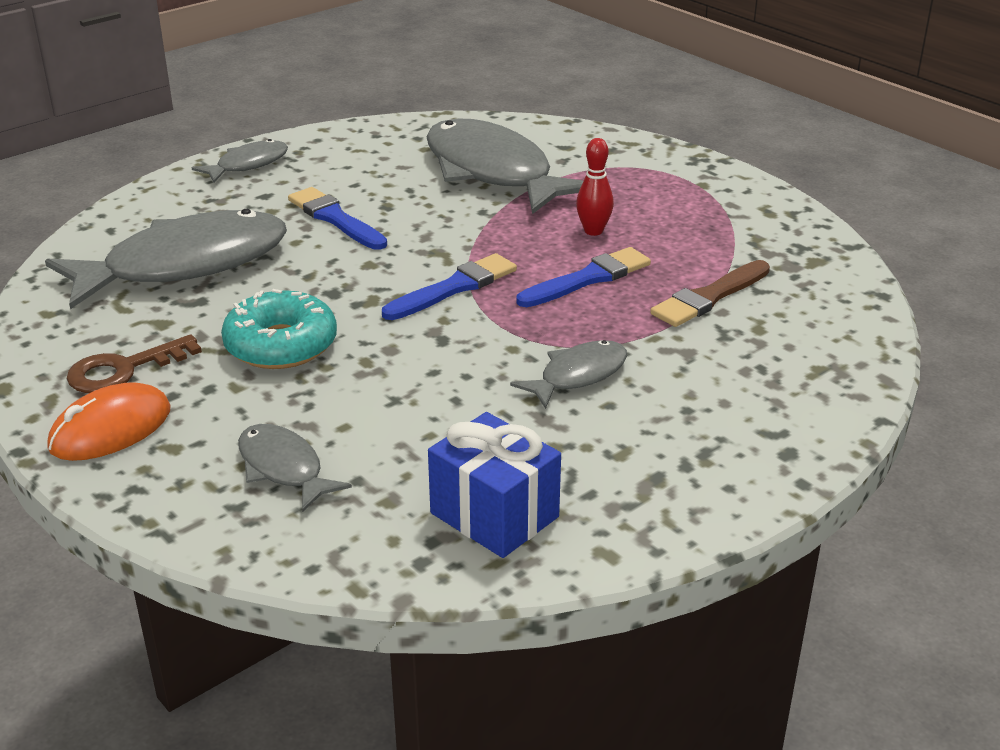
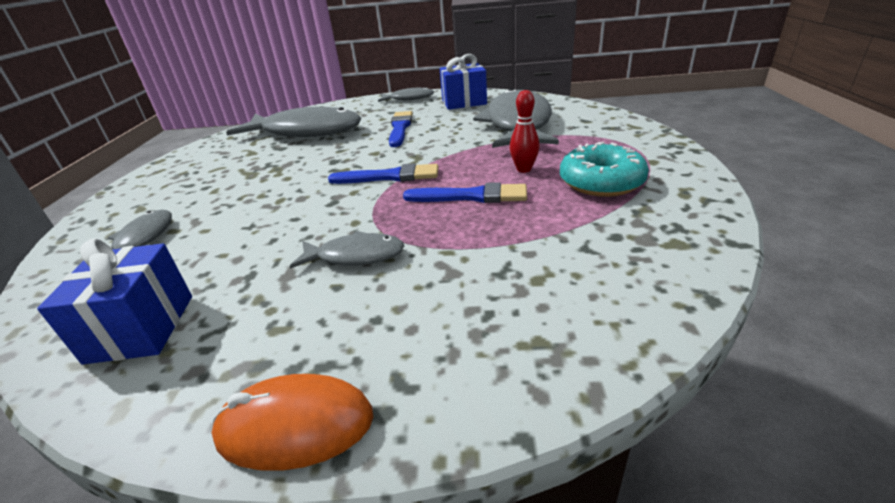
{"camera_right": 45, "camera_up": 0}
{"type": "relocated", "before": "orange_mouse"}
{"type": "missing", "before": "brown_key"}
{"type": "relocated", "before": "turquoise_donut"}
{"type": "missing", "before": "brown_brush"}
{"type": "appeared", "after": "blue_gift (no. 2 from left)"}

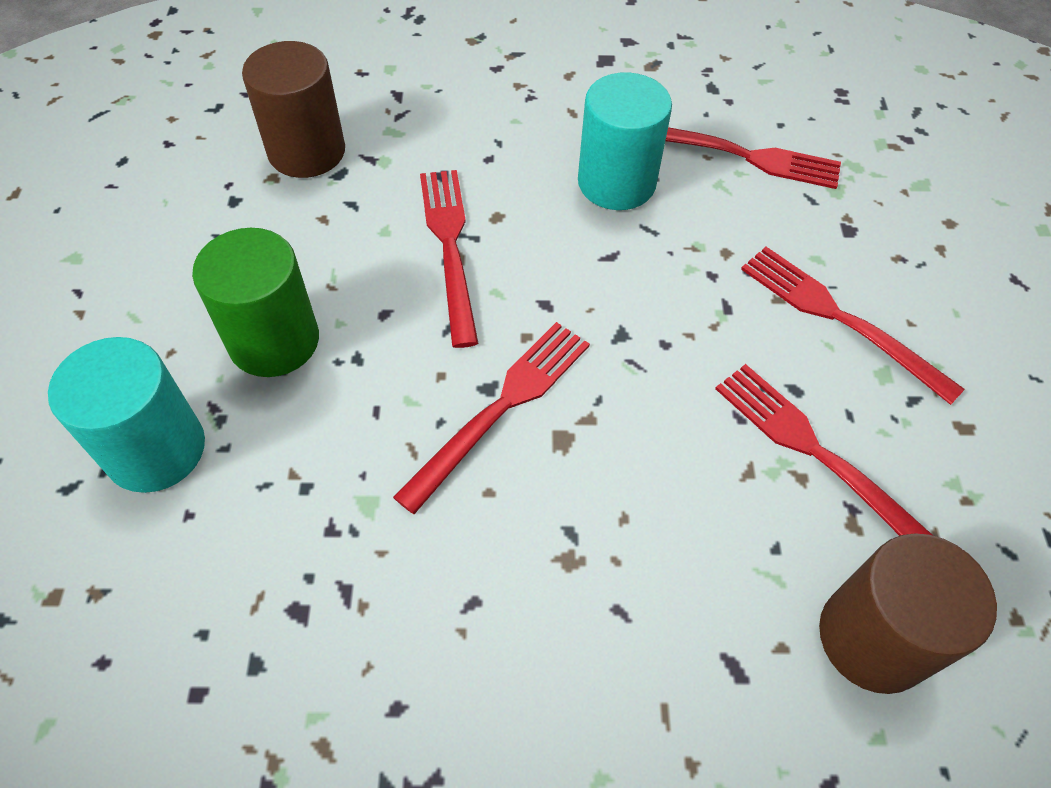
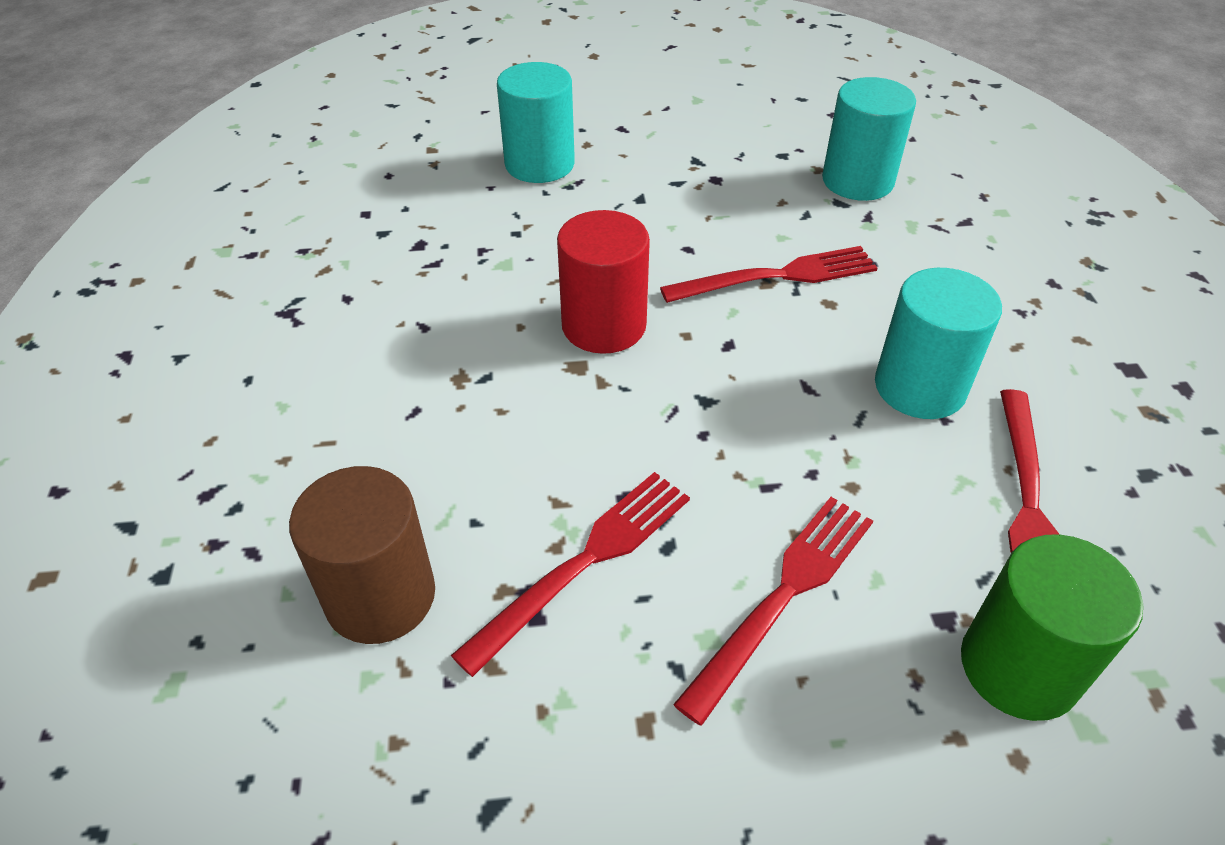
{"camera_right": 85, "camera_up": -10}
{"type": "relocated", "before": "green_cylinder"}
{"type": "colour", "before": "brown_cylinder (no. 1 from left)", "after": "turquoise_cylinder (no. 2 from left)"}
{"type": "exchanged", "before": "red_fork (no. 2 from left)", "after": "red_cylinder"}

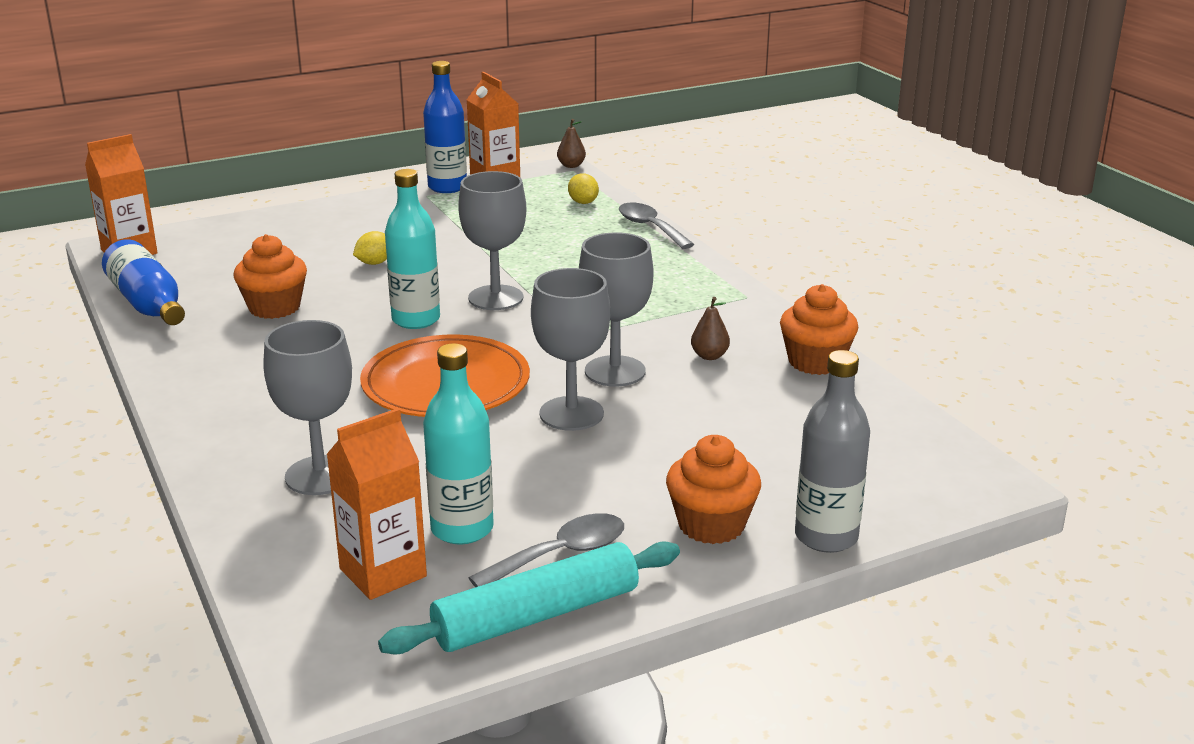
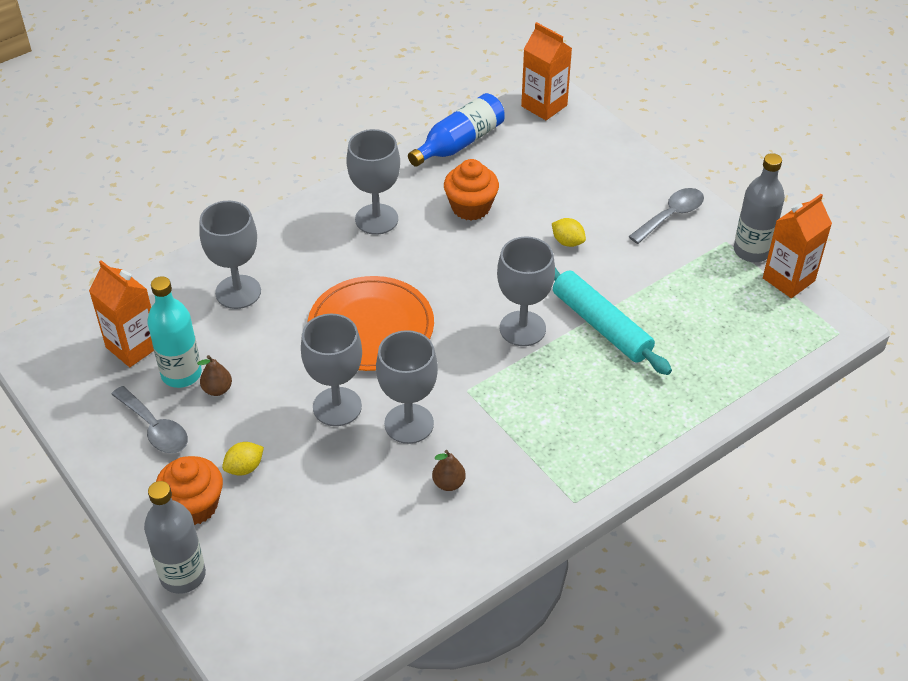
{"camera_right": 80, "camera_up": 20}
{"type": "relocated", "before": "turquoise_rolling_pin"}
{"type": "missing", "before": "turquoise_bottle (no. 1 from left)"}
{"type": "colour", "before": "blue_bottle (no. 2 from left)", "after": "grey_bottle (no. 2 from left)"}
{"type": "relocated", "before": "brown_pear (no. 1 from left)"}
{"type": "relocated", "before": "yellow_lemon (no. 2 from left in the first image)", "after": "yellow_lemon (no. 1 from left)"}
{"type": "relocated", "before": "grey_spoon (no. 2 from left)"}
{"type": "missing", "before": "orange_cupcake (no. 3 from left)"}
{"type": "appeared", "after": "grey_goblet (no. 3 from left)"}

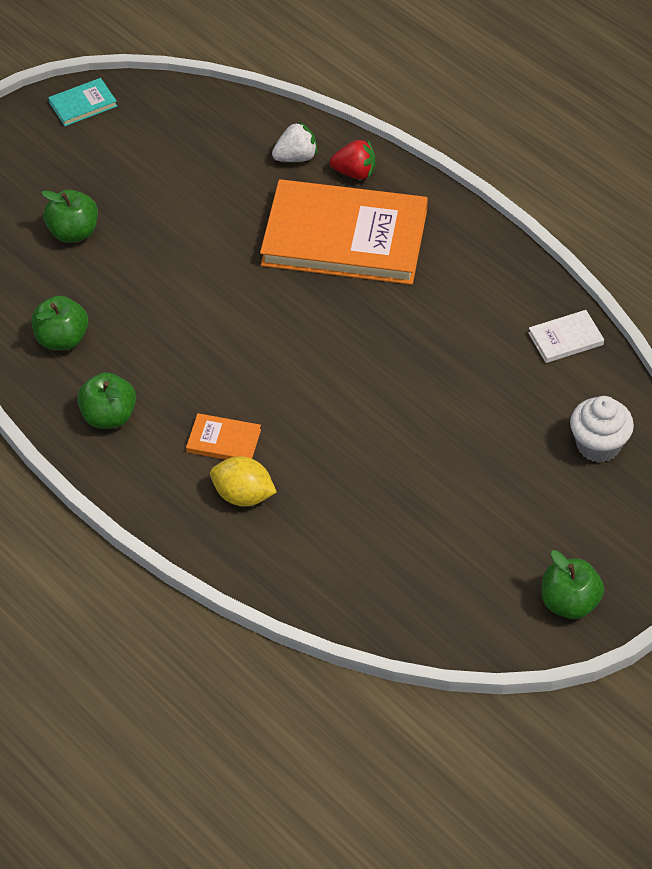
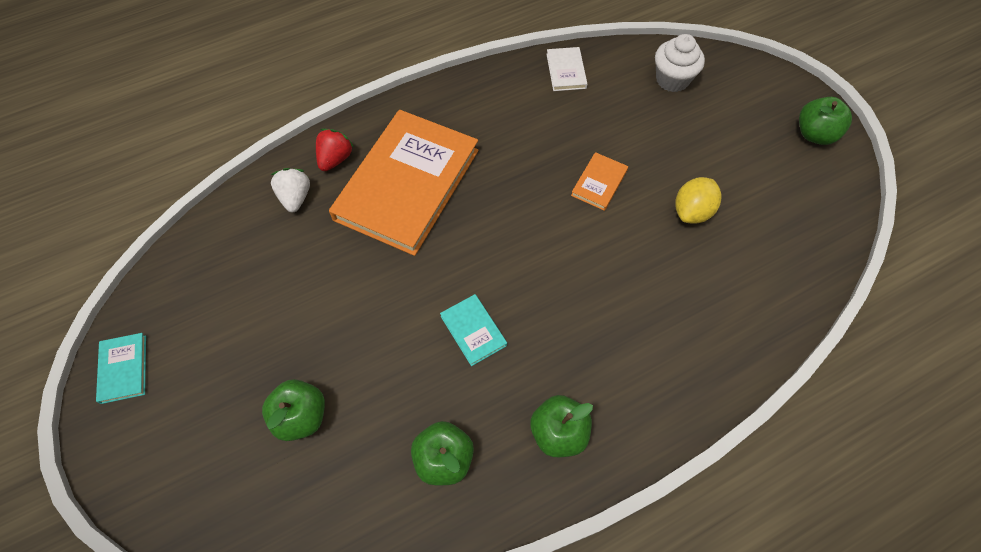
{"camera_right": -75, "camera_up": 10}
{"type": "relocated", "before": "orange_book (no. 1 from left in the first image)", "after": "orange_book (no. 2 from left)"}
{"type": "relocated", "before": "yellow_lemon"}
{"type": "appeared", "after": "turquoise_book (no. 2 from left)"}

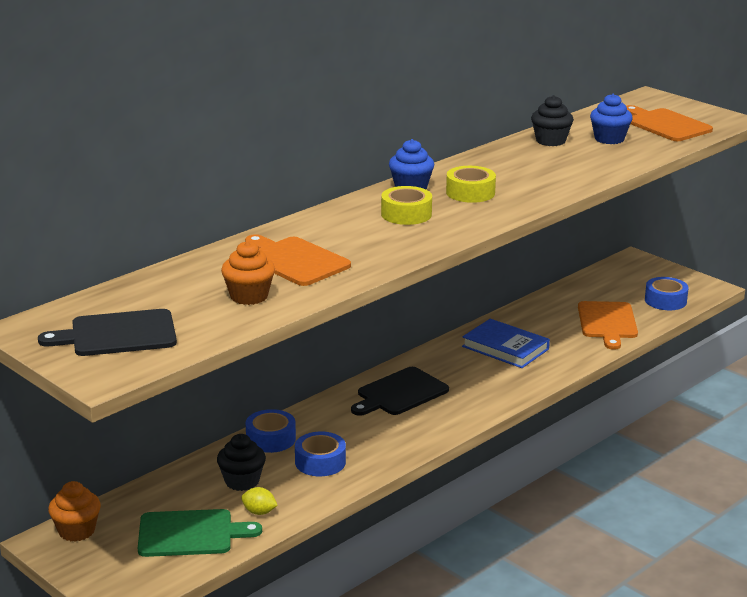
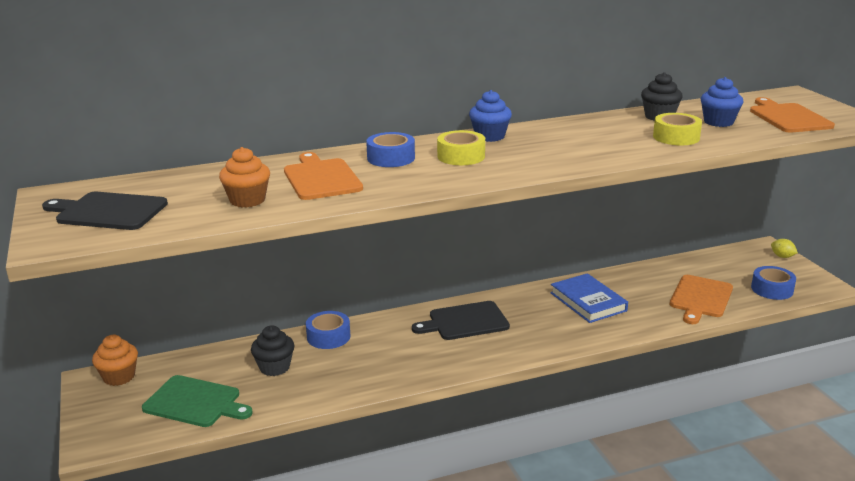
{"camera_right": 25, "camera_up": 0}
{"type": "relocated", "before": "yellow_lemon"}
{"type": "relocated", "before": "blue_tape (no. 2 from left)"}
{"type": "relocated", "before": "yellow_tape (no. 2 from left)"}

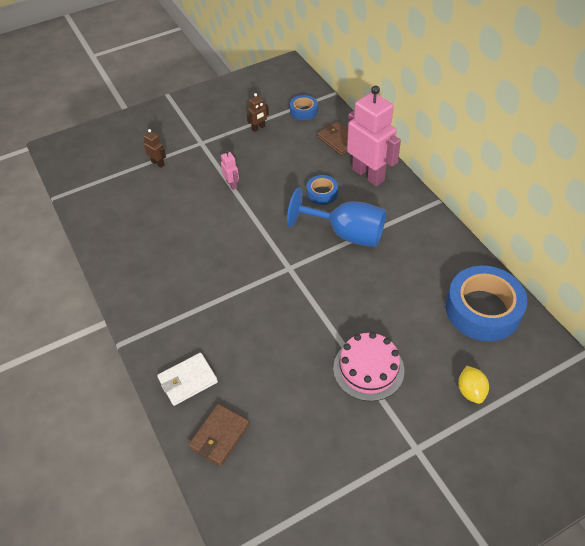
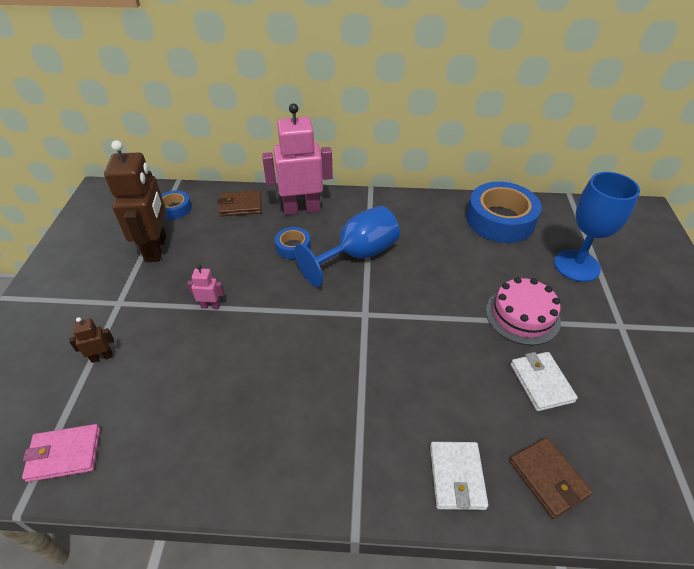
{"camera_right": -60, "camera_up": -5}
{"type": "size", "before": "brown_robot (no. 2 from left)", "scale": 2.36}
{"type": "exchanged", "before": "yellow_lemon", "after": "blue_goblet (no. 2 from left)"}
{"type": "appeared", "after": "pink_wallet"}
{"type": "appeared", "after": "white_wallet (no. 2 from left)"}

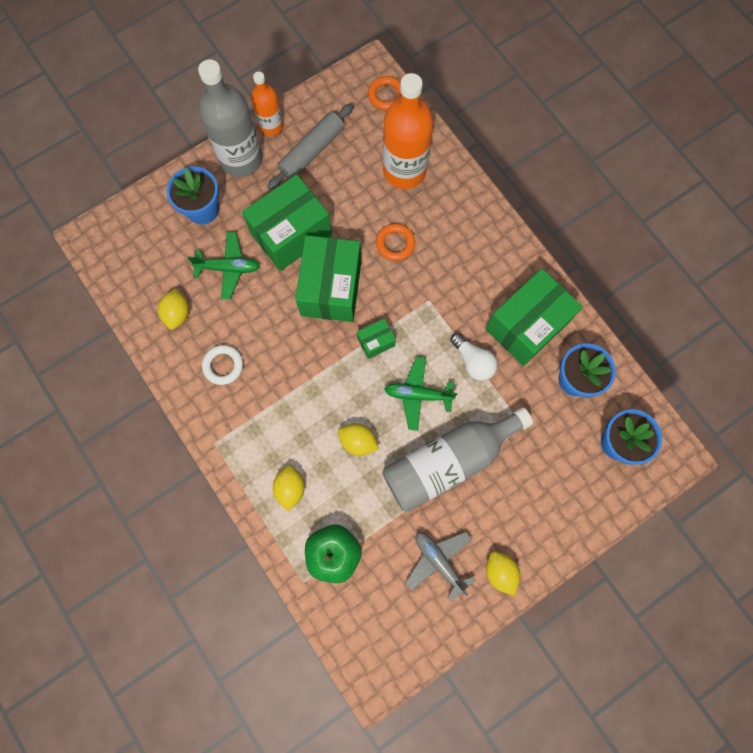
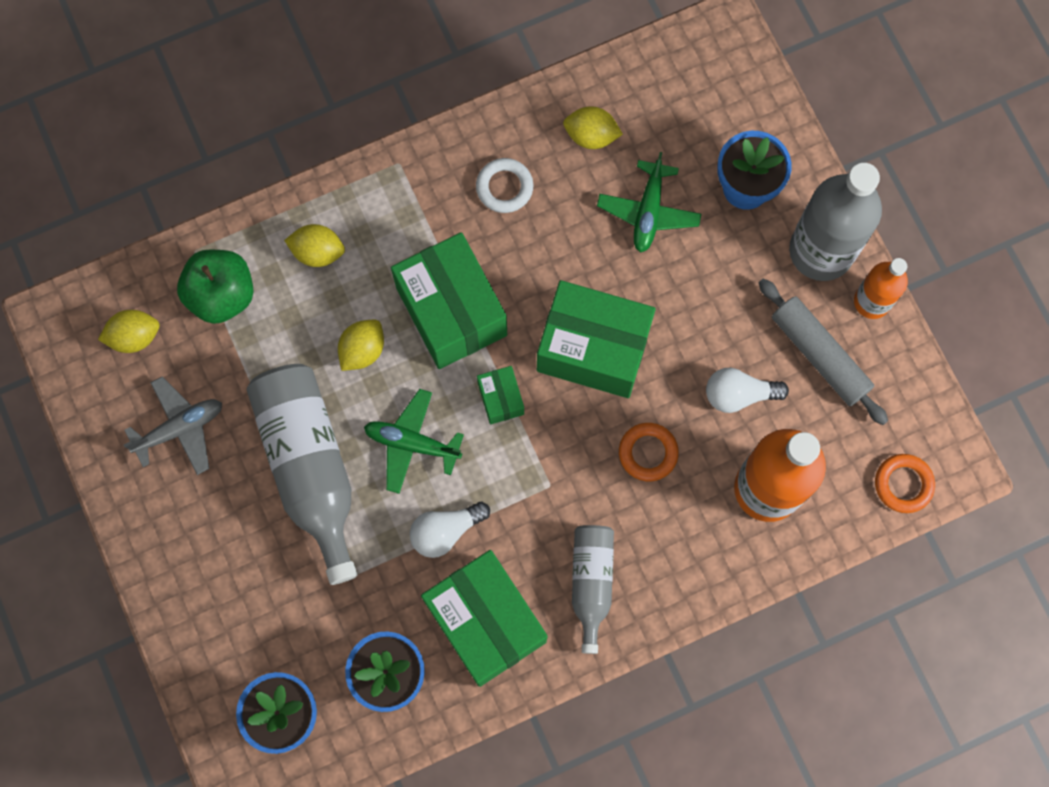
{"camera_right": 100, "camera_up": 0}
{"type": "relocated", "before": "green_box (no. 1 from left)"}
{"type": "spun", "before": "green_plane (no. 2 from left in the first image)", "turn": -90}
{"type": "relocated", "before": "yellow_lemon (no. 4 from left in the first image)", "after": "yellow_lemon (no. 1 from left)"}
{"type": "appeared", "after": "grey_bottle (no. 2 from left)"}
{"type": "appeared", "after": "white_light_bulb (no. 2 from left)"}

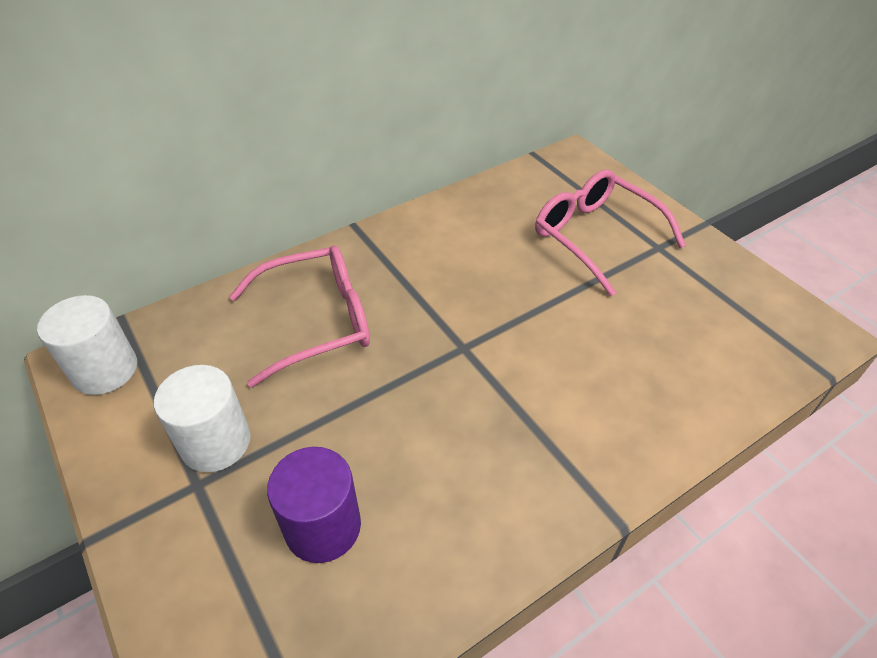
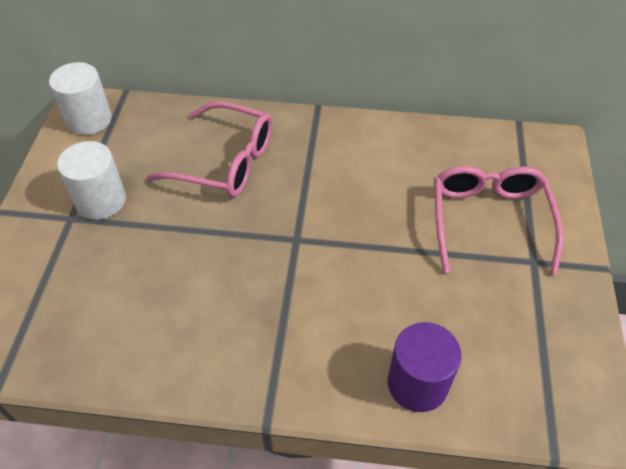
{"camera_right": 40, "camera_up": 5}
{"type": "relocated", "before": "purple_cylinder"}

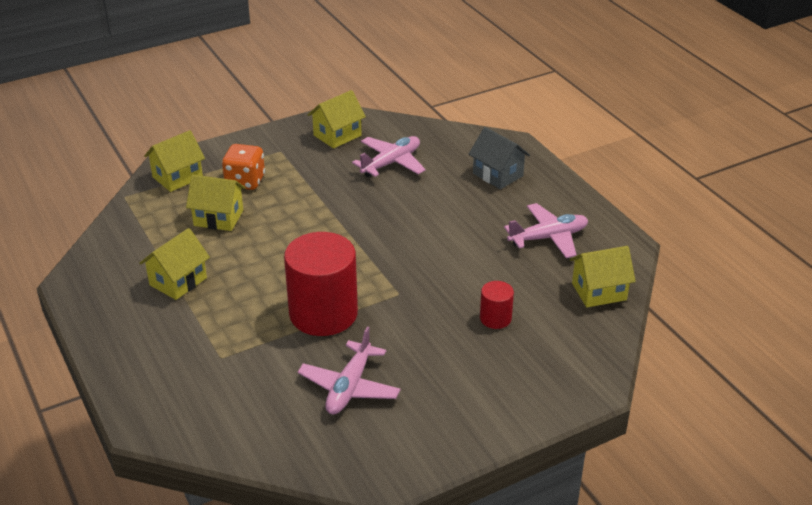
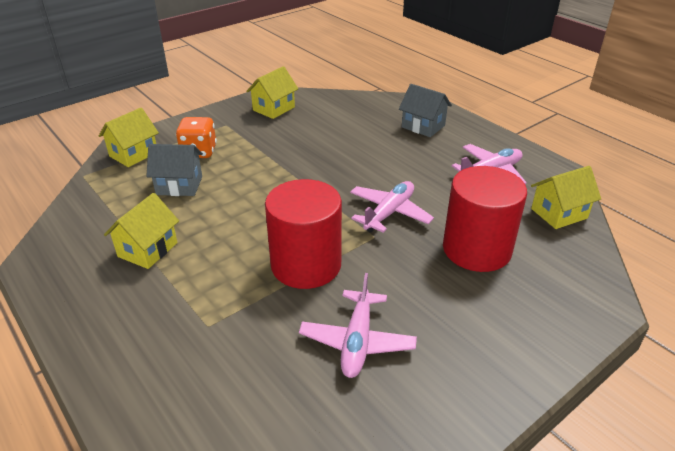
{"camera_right": -10, "camera_up": 0}
{"type": "colour", "before": "yellow_house (no. 3 from left)", "after": "grey_house (no. 1 from left)"}
{"type": "relocated", "before": "pink_plane (no. 2 from left)"}
{"type": "size", "before": "red_cylinder (no. 2 from left)", "scale": 2.15}

